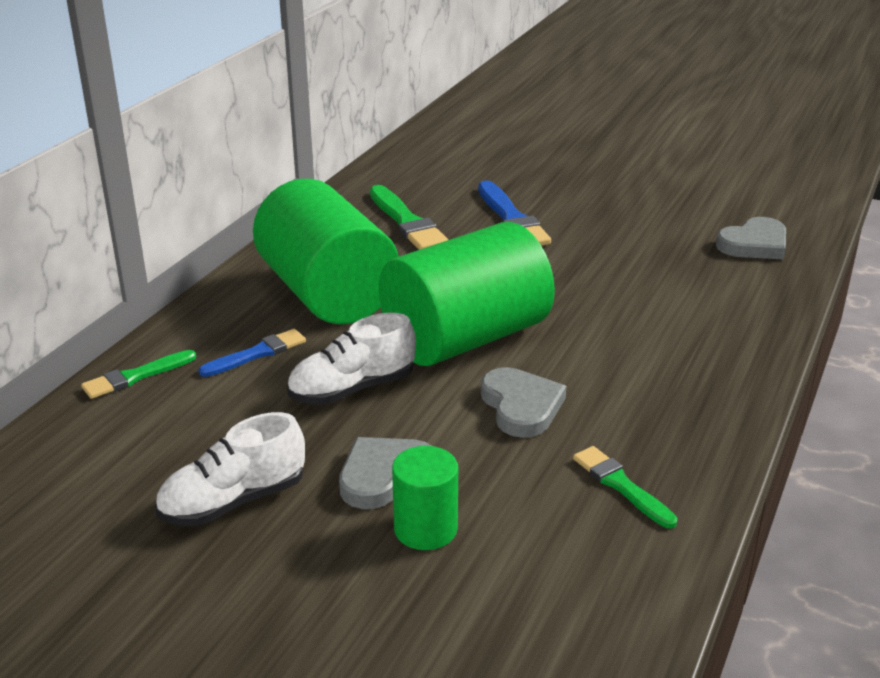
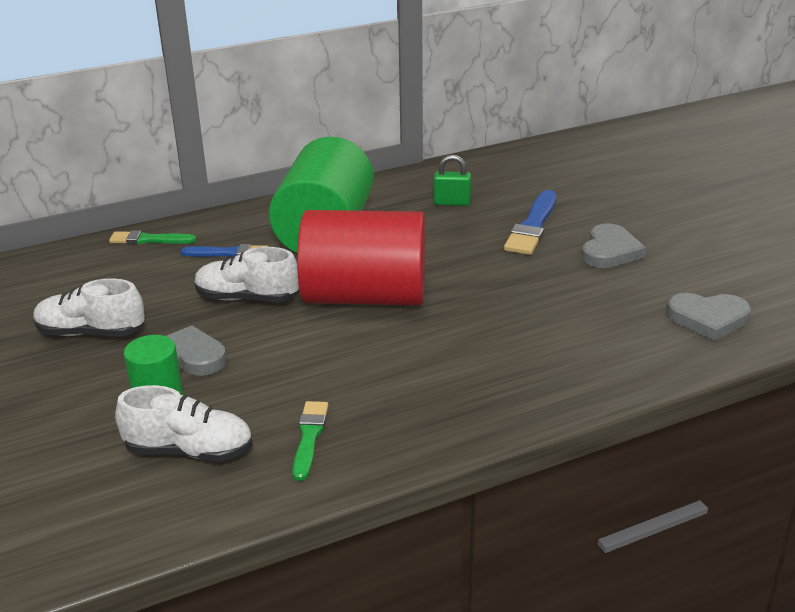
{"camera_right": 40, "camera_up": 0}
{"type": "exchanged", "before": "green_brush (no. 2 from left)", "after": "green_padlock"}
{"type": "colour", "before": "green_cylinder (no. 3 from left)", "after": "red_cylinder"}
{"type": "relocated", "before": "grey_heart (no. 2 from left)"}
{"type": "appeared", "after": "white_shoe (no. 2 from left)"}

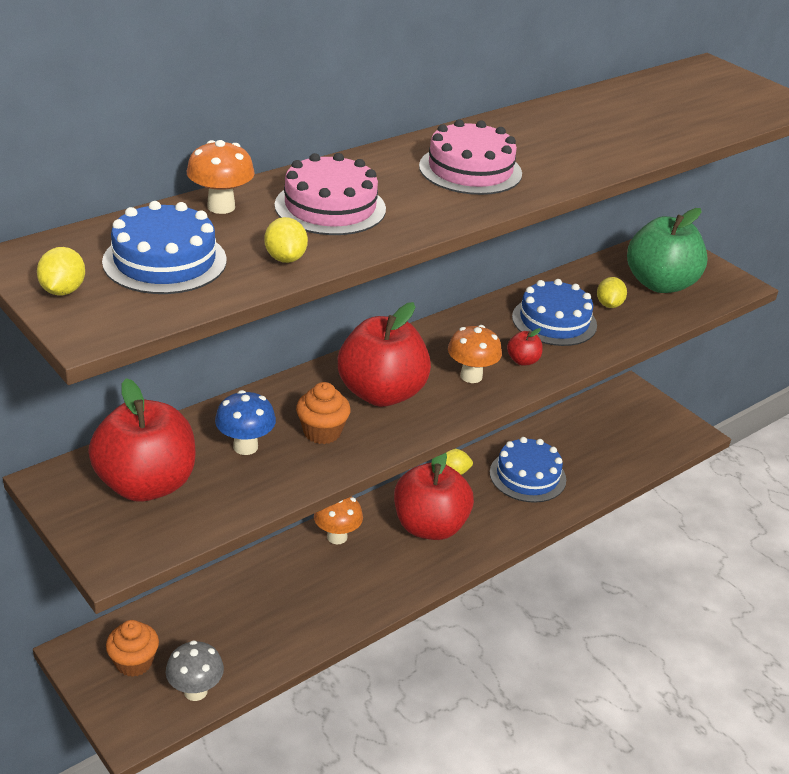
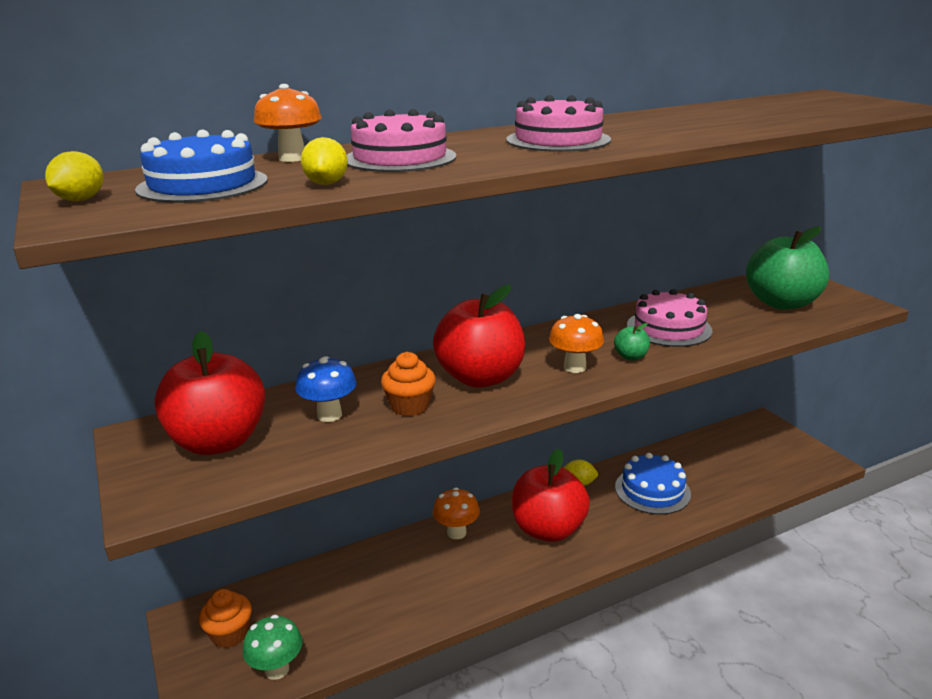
{"camera_right": 15, "camera_up": -10}
{"type": "colour", "before": "grey_mushroom", "after": "green_mushroom"}
{"type": "colour", "before": "red_apple (no. 4 from left)", "after": "green_apple (no. 1 from left)"}
{"type": "colour", "before": "blue_cake (no. 3 from left)", "after": "pink_cake (no. 3 from left)"}
{"type": "missing", "before": "yellow_lemon (no. 4 from left)"}

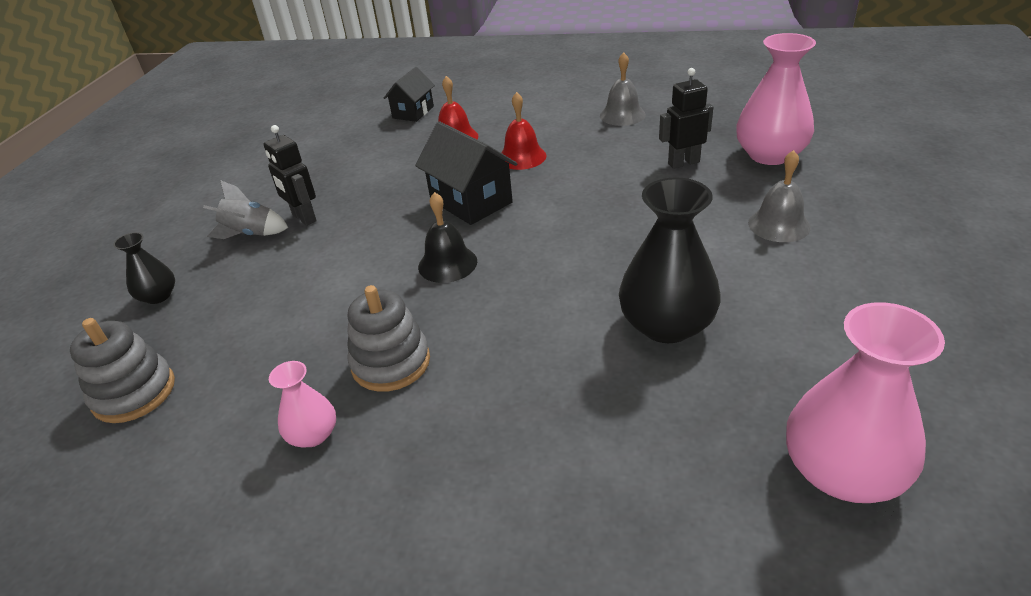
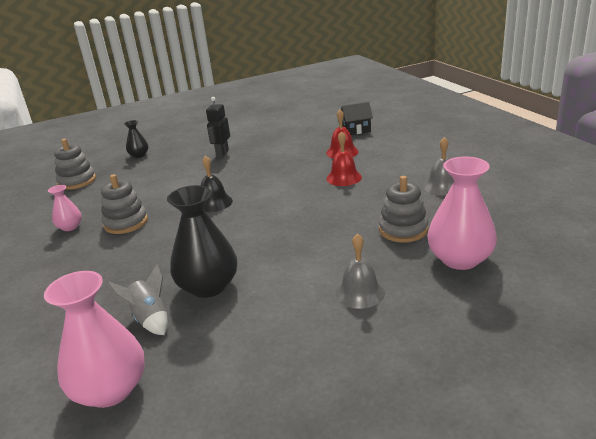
{"camera_right": 55, "camera_up": -10}
{"type": "relocated", "before": "grey_rocket"}
{"type": "missing", "before": "black_house (no. 2 from left)"}
{"type": "exchanged", "before": "black_robot (no. 2 from left)", "after": "grey_stacking_toy (no. 3 from left)"}

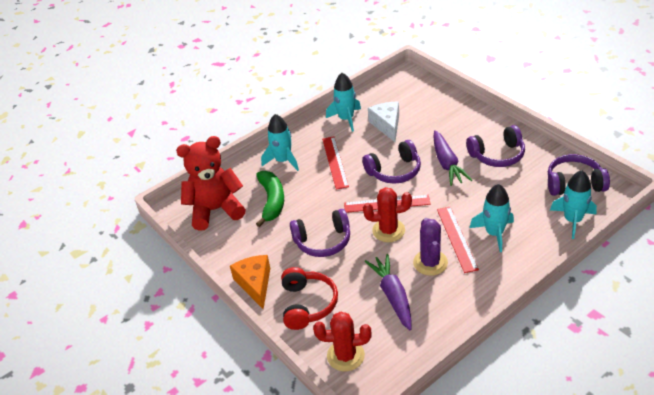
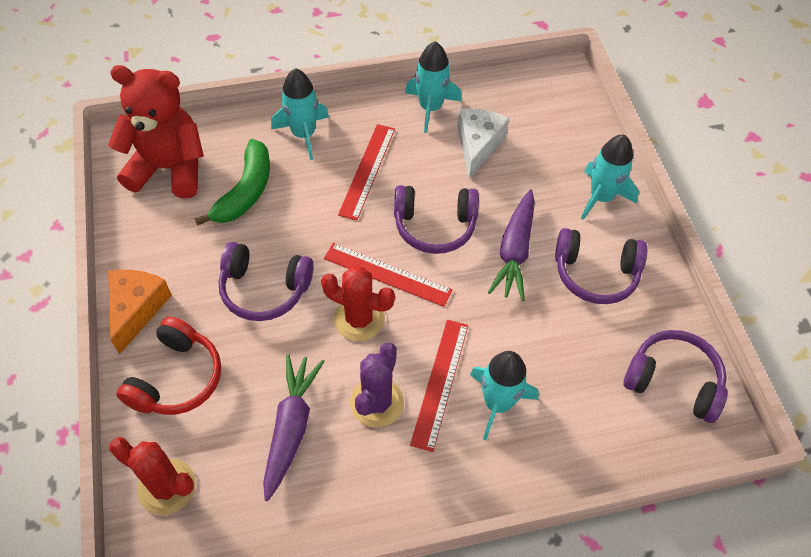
{"camera_right": 20, "camera_up": 15}
{"type": "relocated", "before": "turquoise_rocket (no. 4 from left)"}

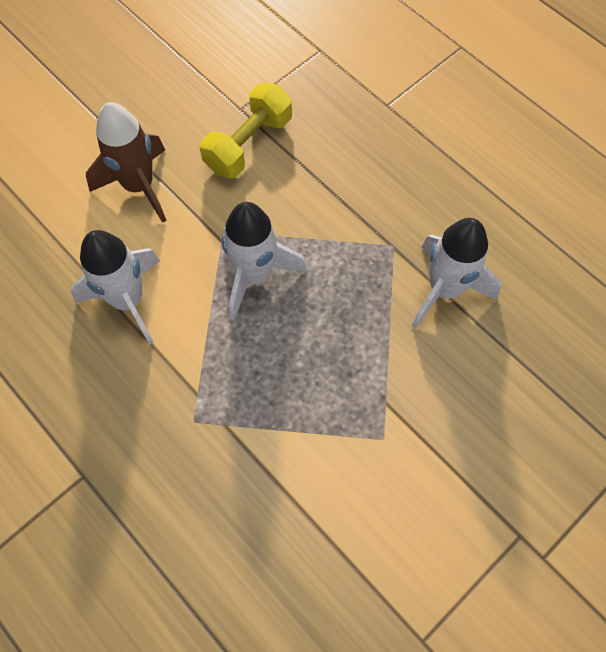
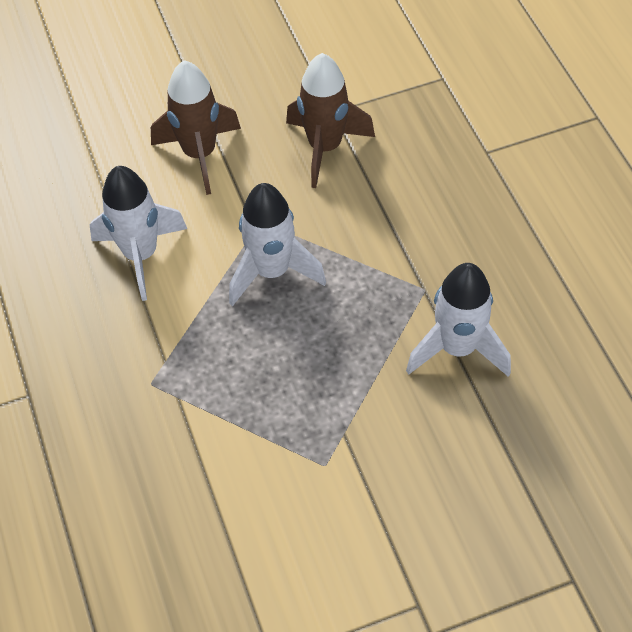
{"camera_right": 25, "camera_up": -10}
{"type": "exchanged", "before": "yellow_dumbbell", "after": "brown_rocket (no. 2 from left)"}

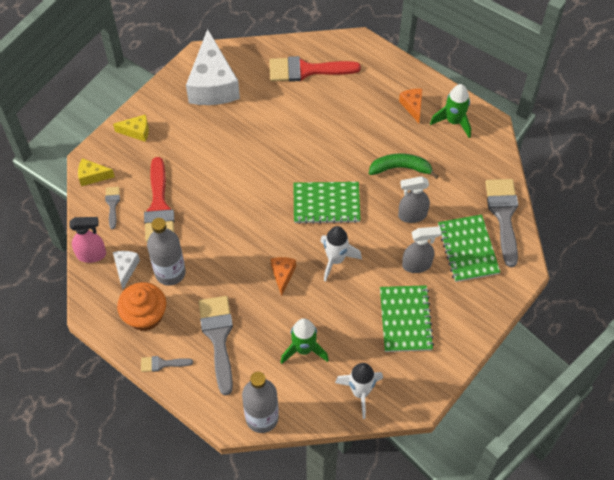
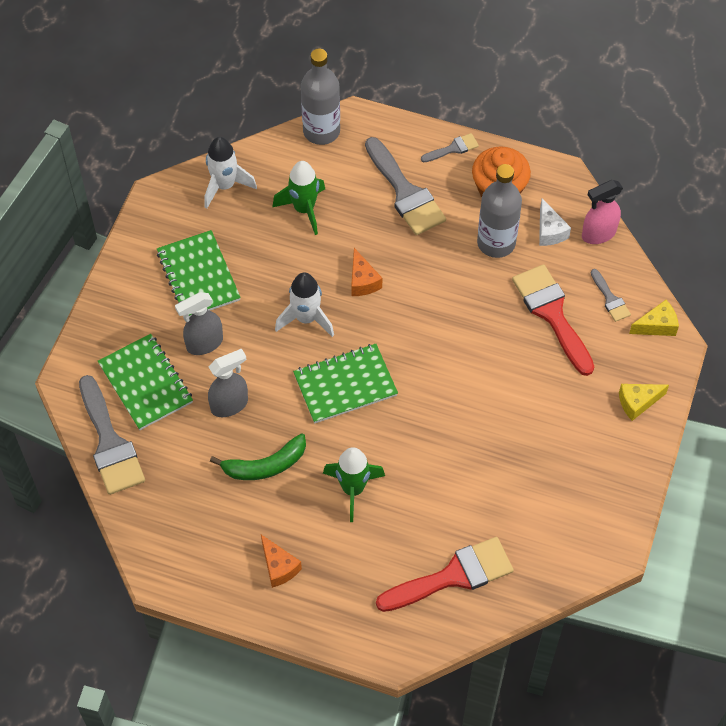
{"camera_right": 160, "camera_up": 0}
{"type": "missing", "before": "white_cheese (no. 2 from left)"}
{"type": "relocated", "before": "green_rocket (no. 2 from left)"}

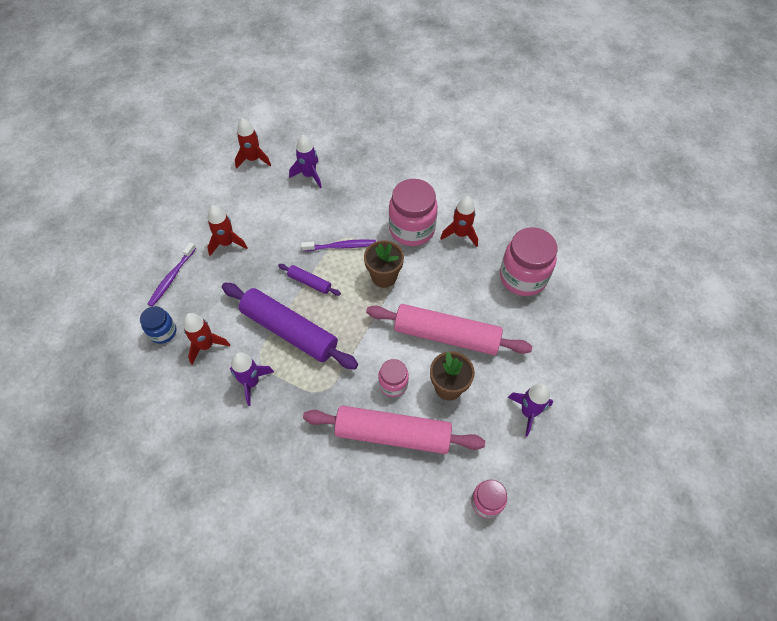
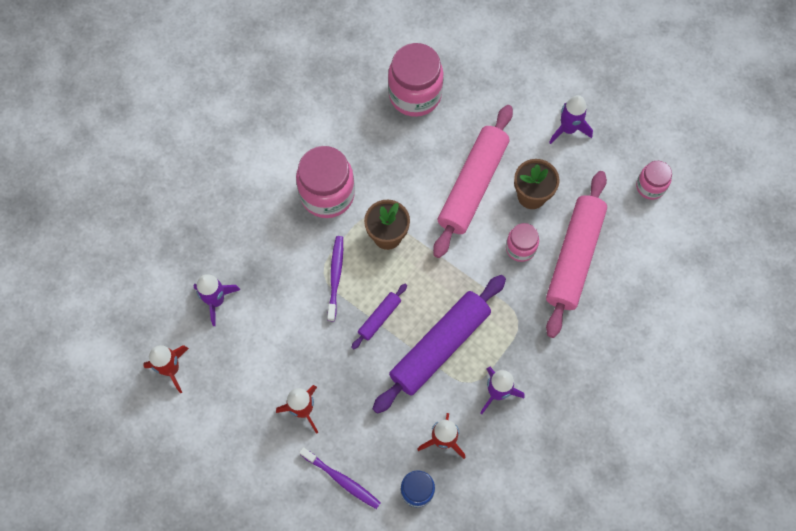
{"camera_right": -80, "camera_up": 10}
{"type": "missing", "before": "red_rocket (no. 4 from left)"}

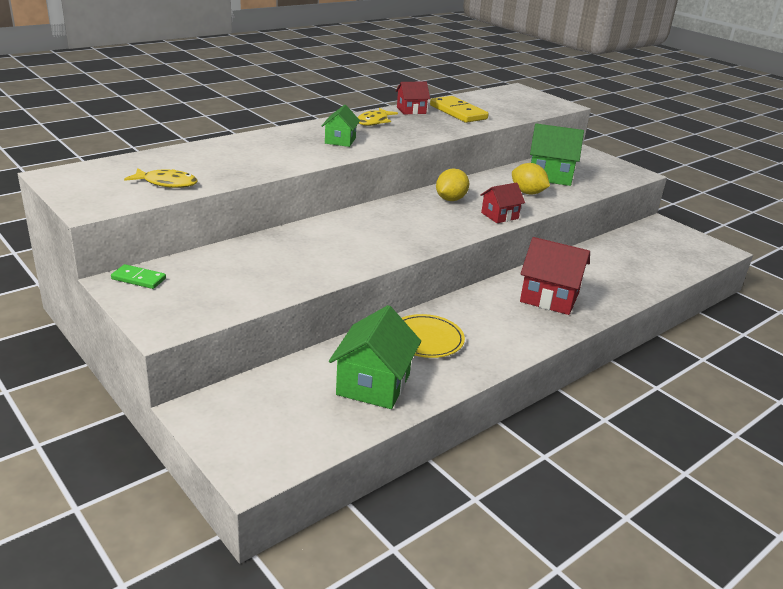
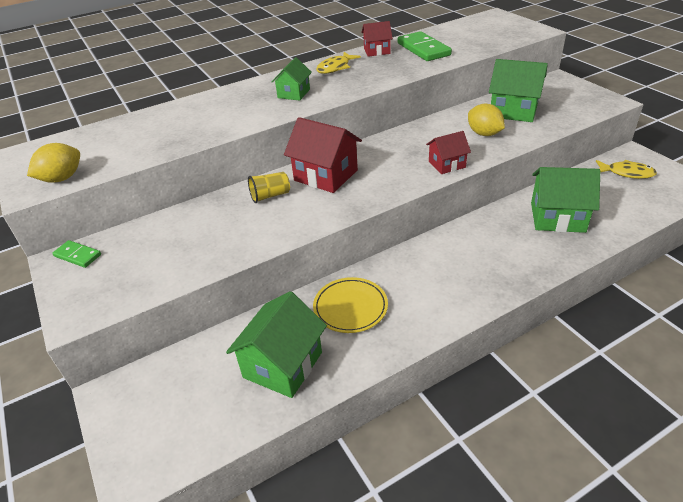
{"camera_right": 15, "camera_up": 10}
{"type": "relocated", "before": "yellow_fish (no. 1 from left in the first image)", "after": "yellow_fish (no. 2 from left)"}
{"type": "colour", "before": "yellow_domino", "after": "green_domino (no. 2 from left)"}
{"type": "relocated", "before": "yellow_lemon (no. 1 from left)"}
{"type": "relocated", "before": "red_house (no. 3 from left in the first image)", "after": "red_house (no. 1 from left)"}
{"type": "appeared", "after": "yellow_cup"}
{"type": "appeared", "after": "green_house (no. 4 from left)"}

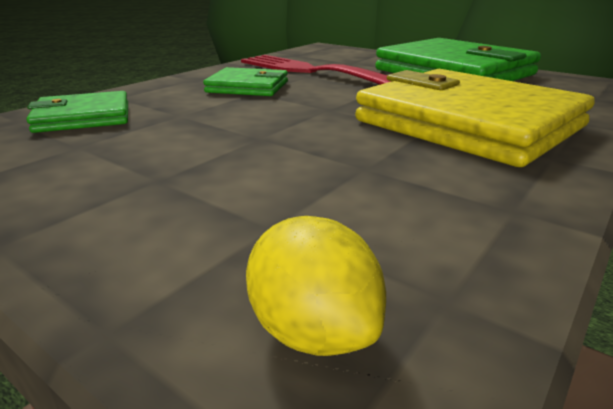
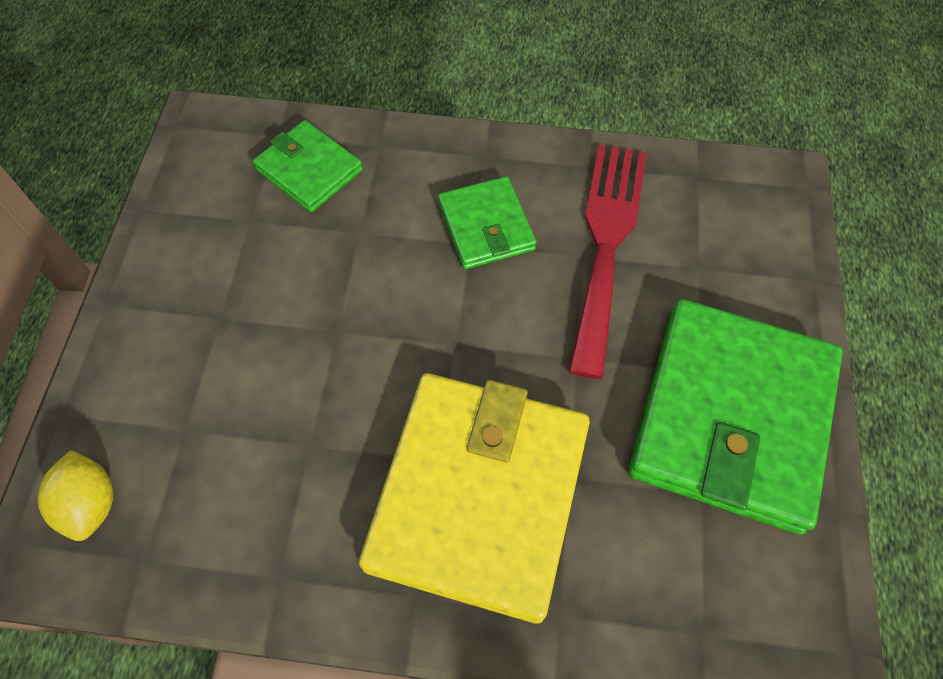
{"camera_right": 60, "camera_up": 35}
{"type": "spun", "before": "yellow_lemon", "turn": -45}

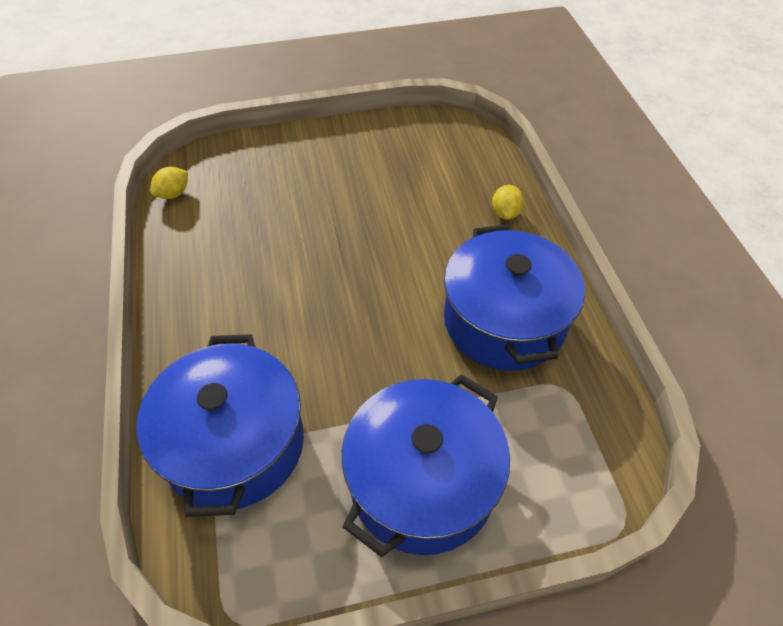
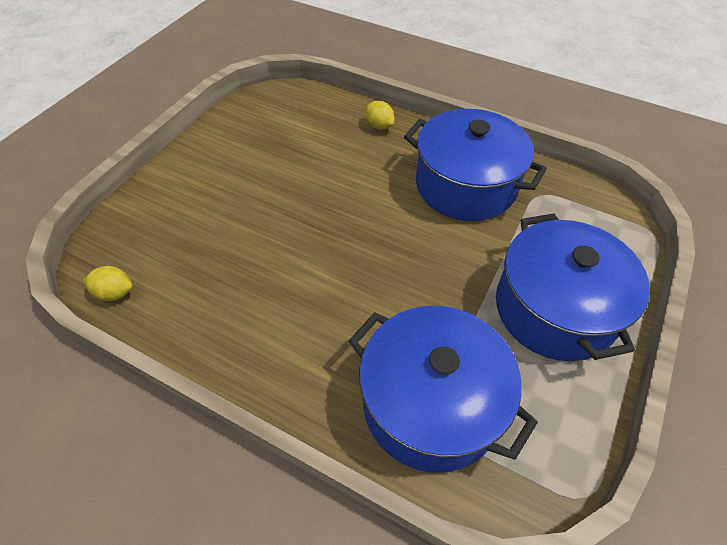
{"camera_right": -50, "camera_up": 0}
{"type": "spun", "before": "yellow_lemon (no. 1 from left)", "turn": -75}

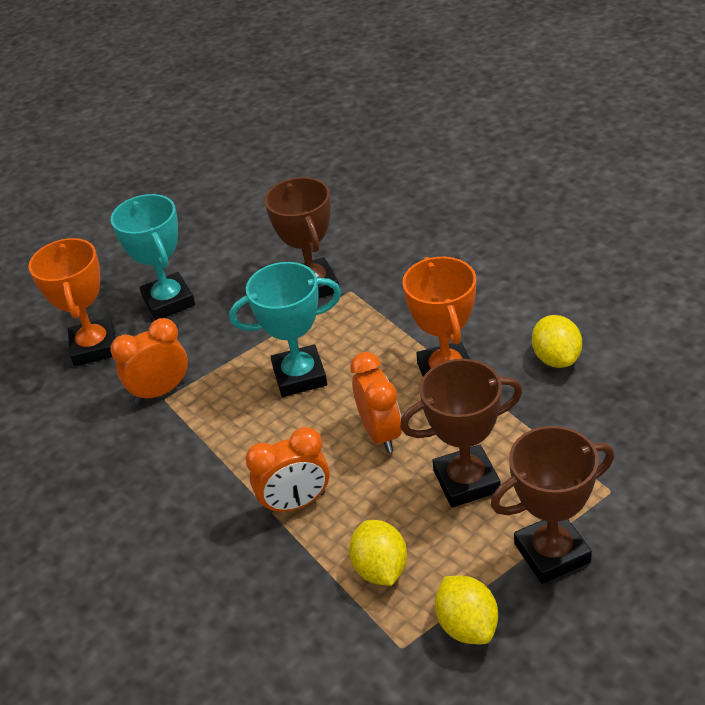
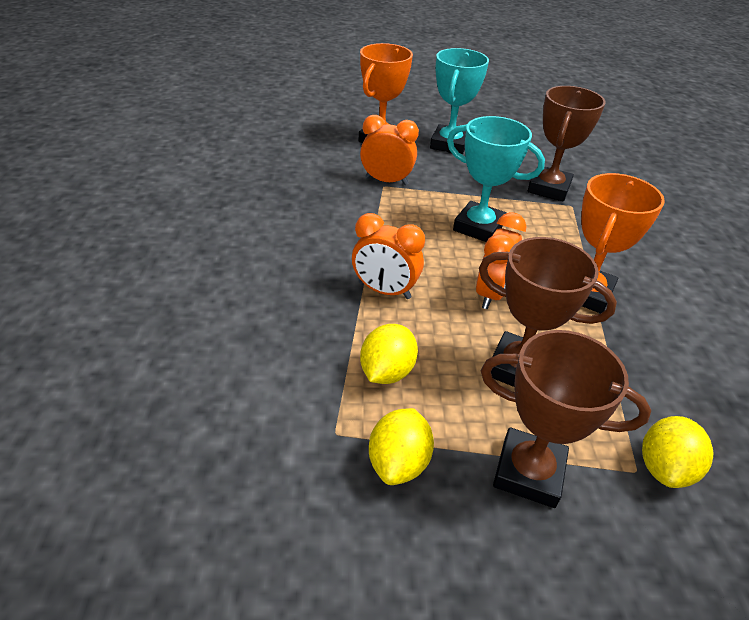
{"camera_right": 35, "camera_up": 0}
{"type": "relocated", "before": "yellow_lemon (no. 3 from left)"}

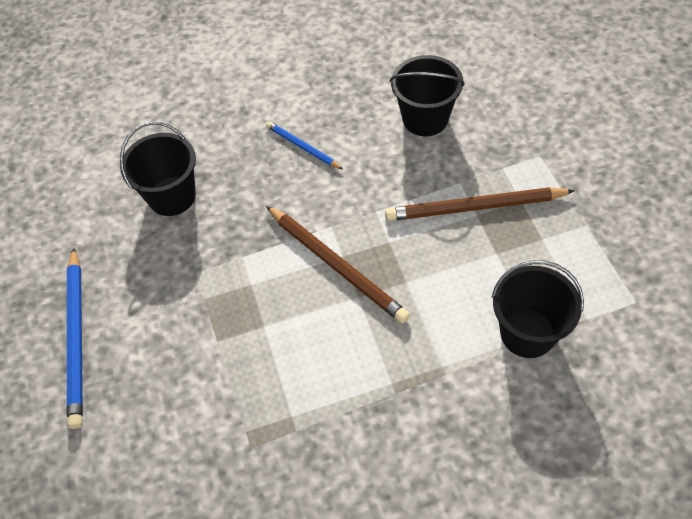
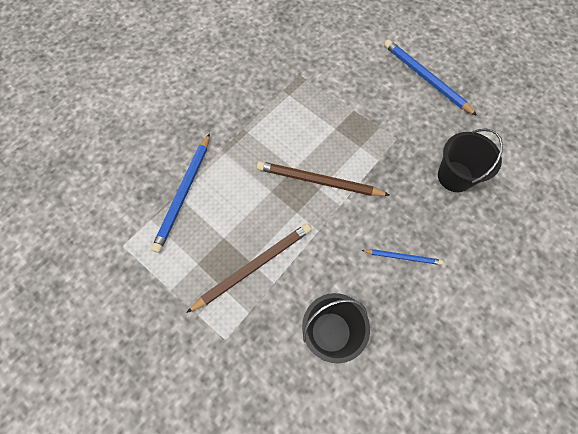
{"camera_right": 145, "camera_up": 10}
{"type": "exchanged", "before": "black_bucket (no. 3 from left)", "after": "blue_pencil (no. 1 from left)"}

